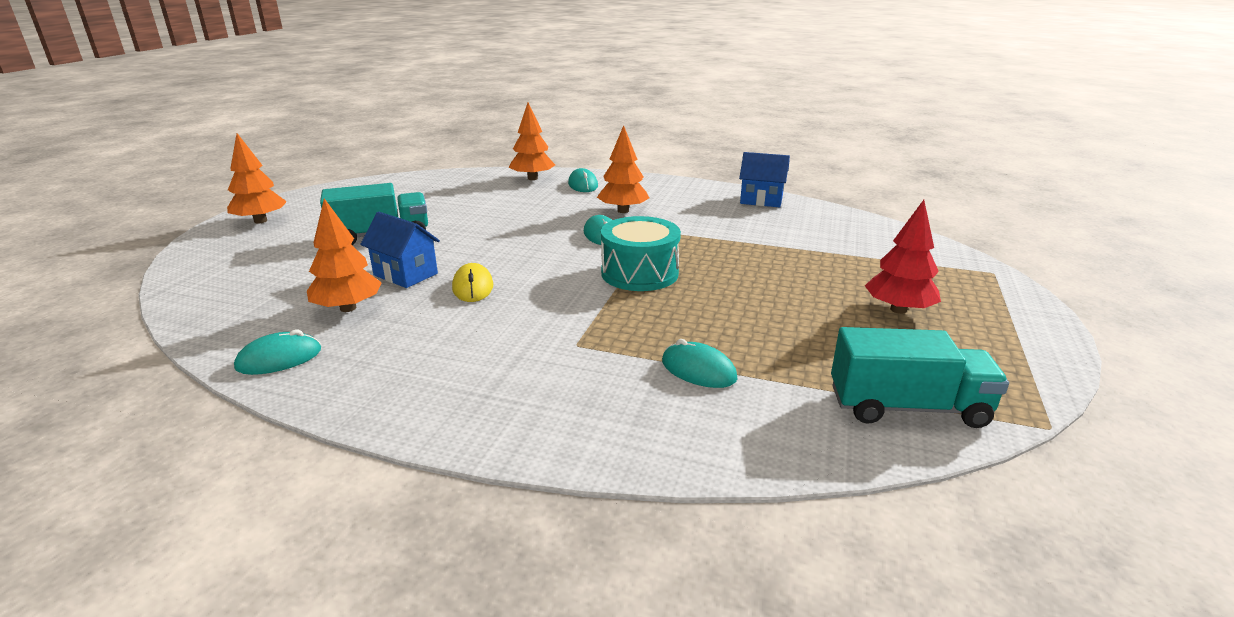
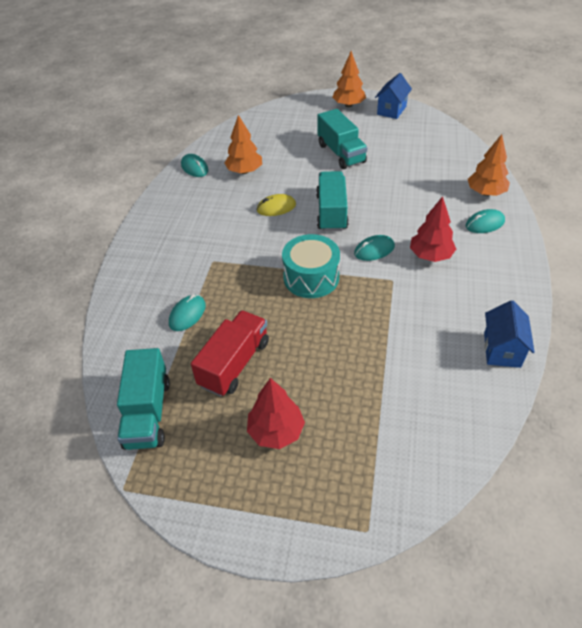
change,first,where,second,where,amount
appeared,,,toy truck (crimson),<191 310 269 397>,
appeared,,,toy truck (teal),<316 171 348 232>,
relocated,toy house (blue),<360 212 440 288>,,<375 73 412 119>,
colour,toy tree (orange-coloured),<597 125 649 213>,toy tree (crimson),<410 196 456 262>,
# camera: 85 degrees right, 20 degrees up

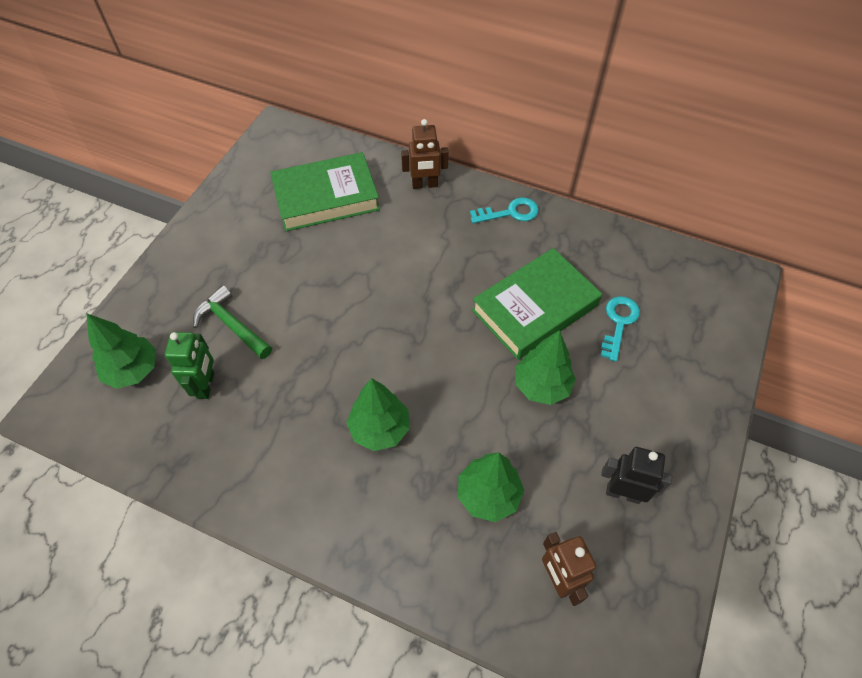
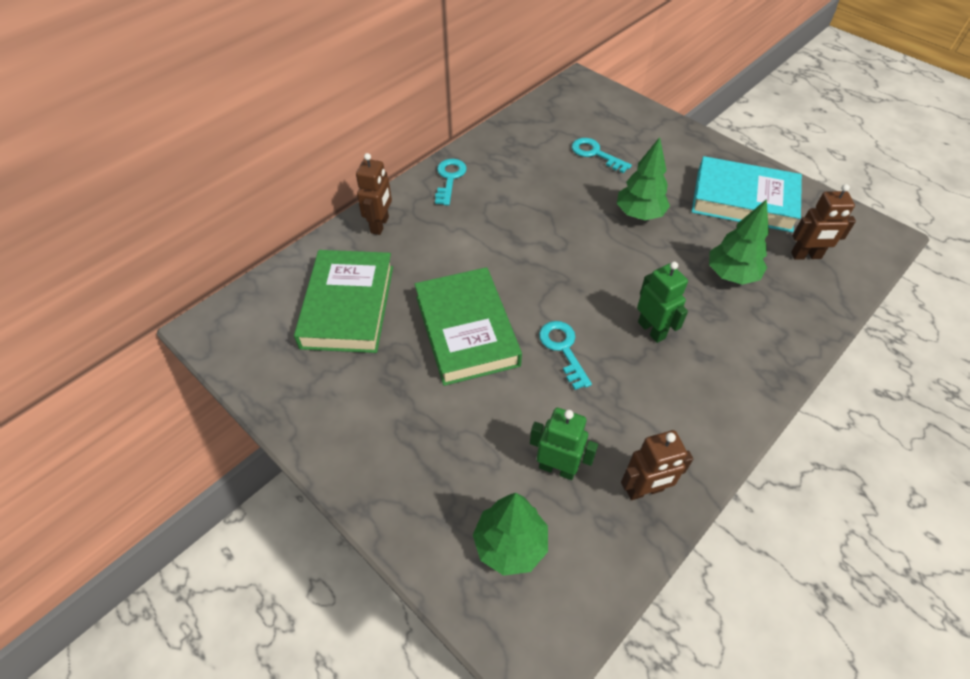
change,first,where,second,where,amount
relocated,hardback (emerald),<472 248 602 360>,,<415 267 522 386>,
appeared,,,latchkey (teal),<539 321 592 390>,
appeared,,,robot (russet),<621 430 693 500>,
exchanged,toy tree (emerald),<346 378 409 451>,robot (emerald),<637 262 688 343>,
exchanged,robot (jet-black),<601 447 672 504>,hardback (teal),<692 156 802 232>,
missing,claw hammer (emerald),<193 285 272 359>,,,
# camera: 70 degrees left, 5 degrees down

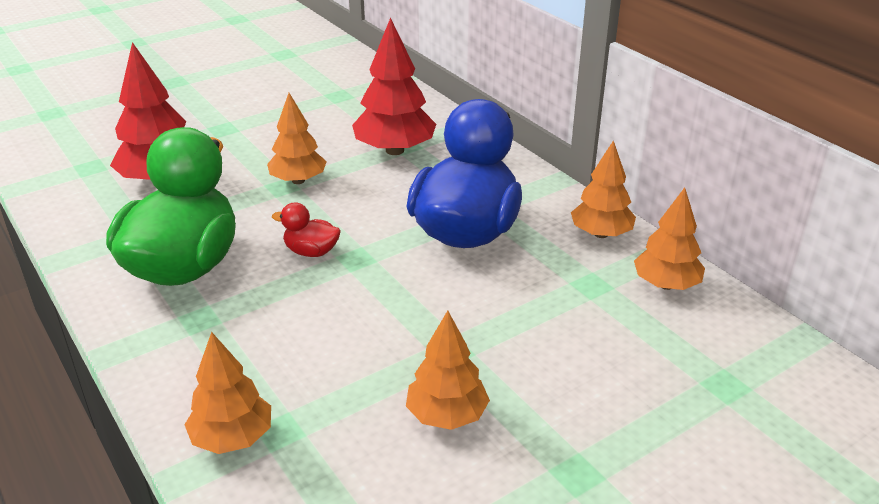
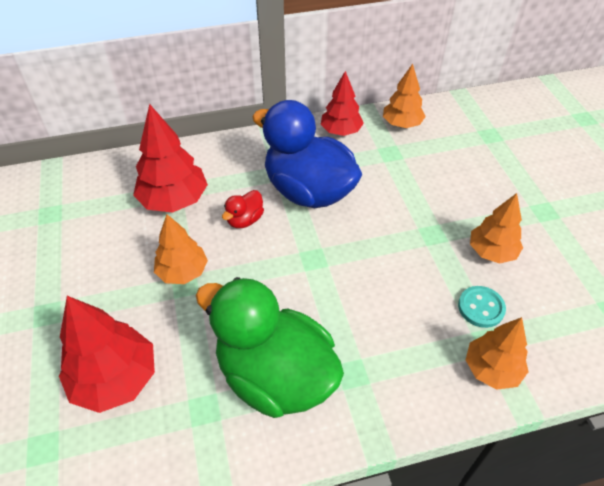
change,first,where,second,where,amount
relocated,toy duck (crimson),<272 202 341 257>,,<222 190 264 228>,
colour,toy tree (orange-coloured),<571 140 636 238>,toy tree (crimson),<321 71 364 136>,
appeared,,,sewing button (teal),<458 286 506 328>,
# camera: 70 degrees left, 15 degrees up

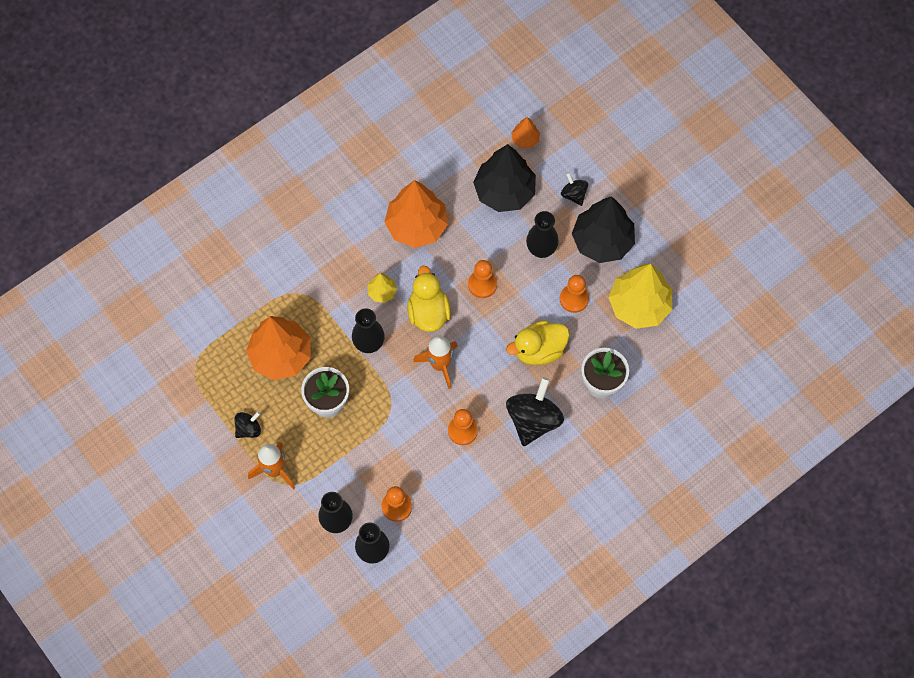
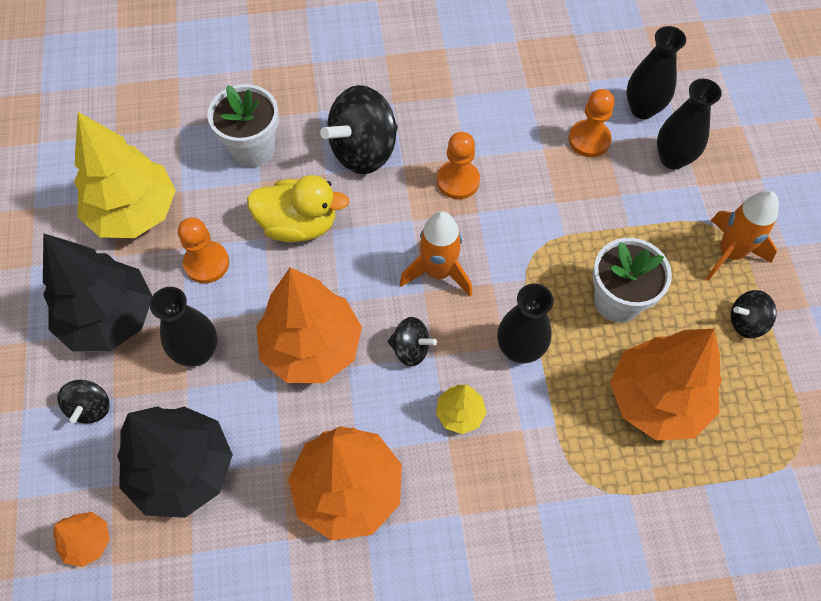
change,first,where,second,where,amount
exchanged,game pawn (orange-coloured),<468 260 497 298>,toy tree (orange-coloured),<256 267 362 383>,
exchanged,toy duck (bright yellow),<407 266 451 332>,spinning top (jet-black),<388 317 437 367>,
# camera: 150 degrees left, 5 degrees down

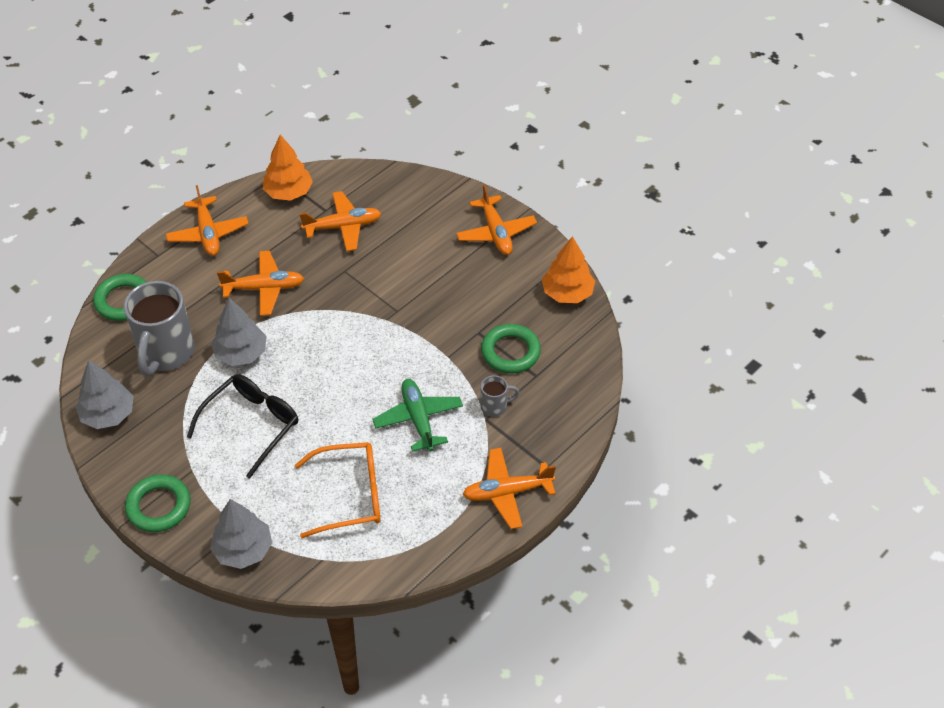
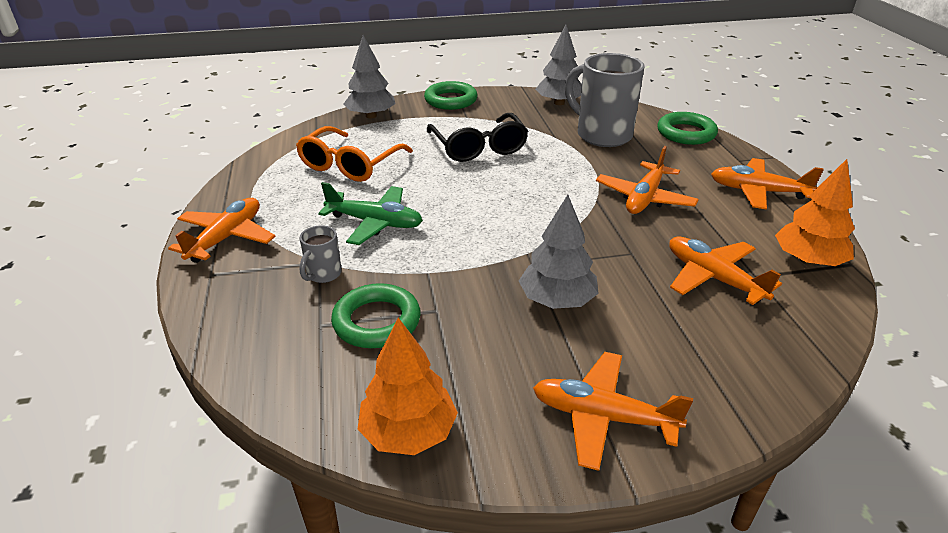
change,first,where,second,where,amount
relocated,toy tree (grey),<211 298 267 366>,,<519 195 599 309>,
spun,plane (orange-coloured),<300 191 381 251>,,<669 237 782 305>,120 degrees clockwise
# camera: 125 degrees right, 15 degrees down

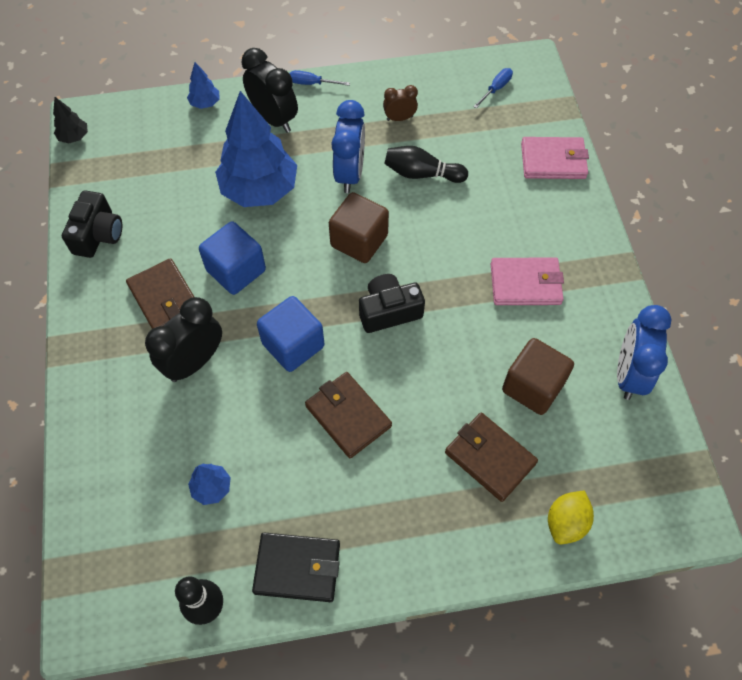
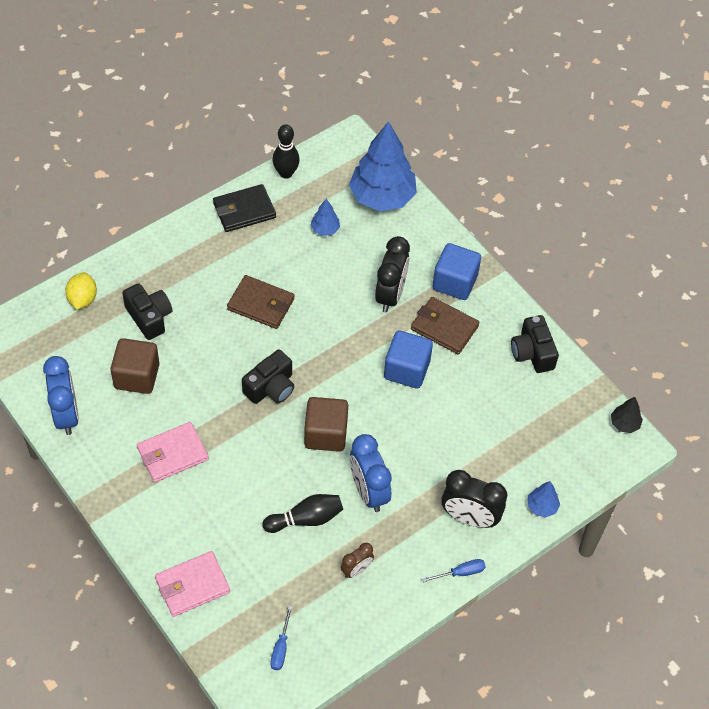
change,first,where,second,where,amount
exchanged,card wallet (russet),<445 412 538 502>,compact camera (jet-black),<122 283 172 340>,
relocated,toy tree (blue),<215 91 297 207>,,<349 121 417 211>,
relocated,solid cube (blue),<257 296 324 372>,,<433 243 481 300>,
# camera: 150 degrees right, 5 degrees down

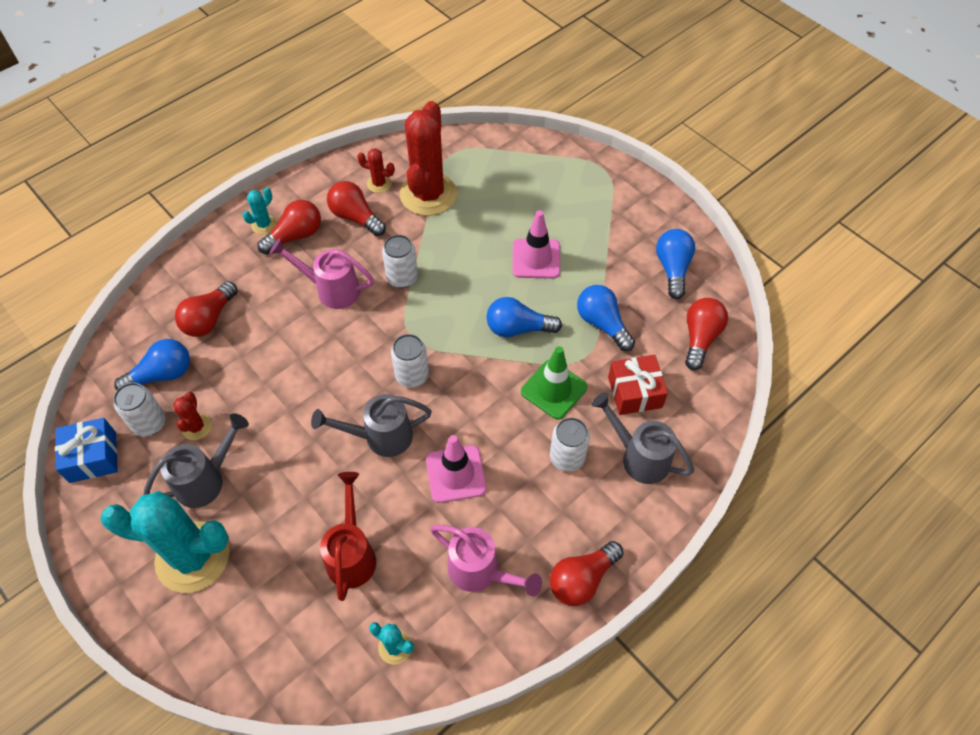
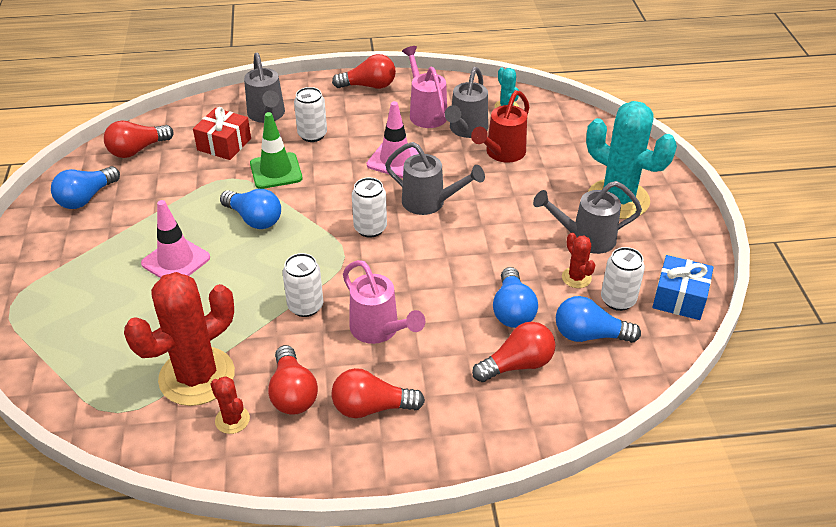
change,first,where,second,where,amount
appeared,,,watering pot (grey),<445 67 488 138>,
relocated,bulb (blue),<577 285 635 351>,,<493 267 538 328>,
spun,cactus (crimson),<173 392 211 440>,,<562 233 595 288>,60 degrees counterclockwise
missing,cactus (teal),<242 187 277 234>,,,
# camera: 145 degrees left, 15 degrees down

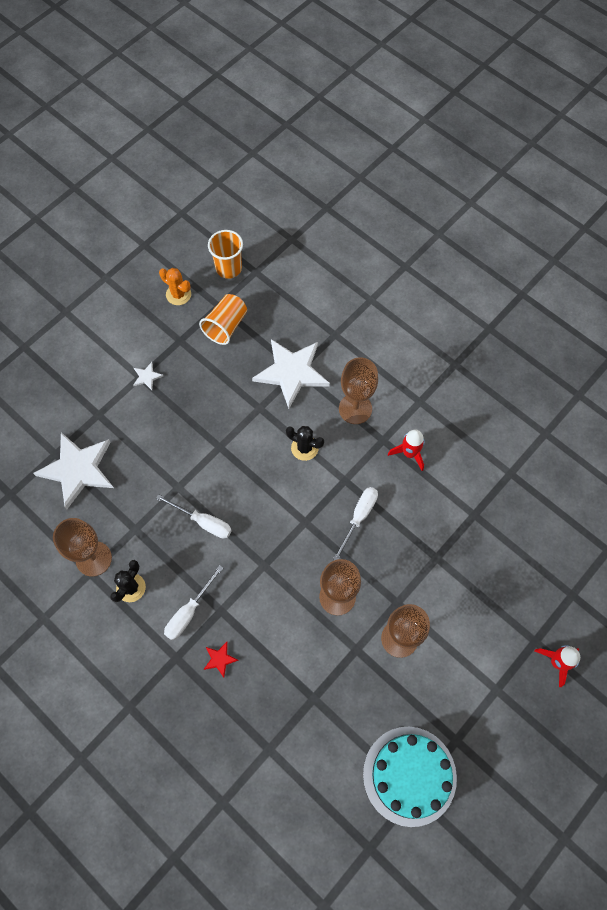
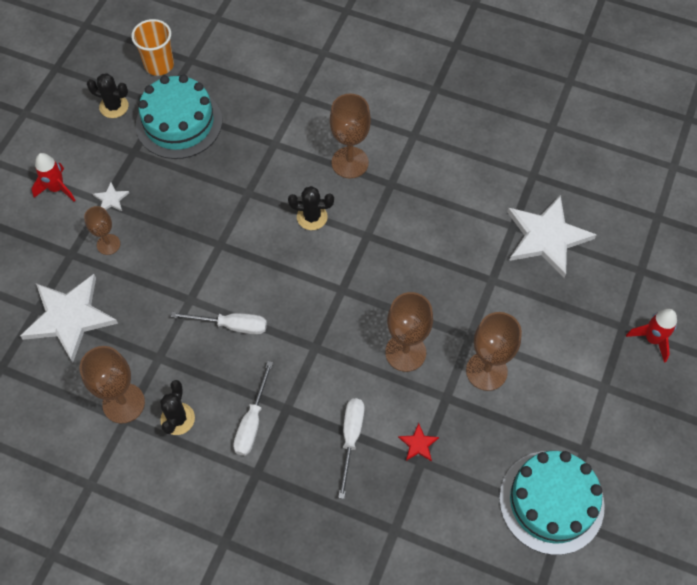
change,first,where,second,where,amount
relocated,spaceship (crimson),<388 429 425 471>,,<31 153 76 202>,
appeared,,,wine glass (russet),<84 206 120 255>,
colour,cactus (orange-coloured),<159 268 191 305>,cactus (jet-black),<87 73 129 118>,
exchanged,beaker (orange-coloured),<199 294 247 345>,gateau (teal),<136 75 222 159>,
relocated,hand screwdriver (pure white),<333 487 378 560>,,<338 398 365 499>,
relocated,star (crimson),<203 642 239 677>,,<398 423 439 461>,
relocated,star (pure white),<252 339 330 409>,,<507 195 596 278>,
# camera: 20 degrees left, 5 degrees down

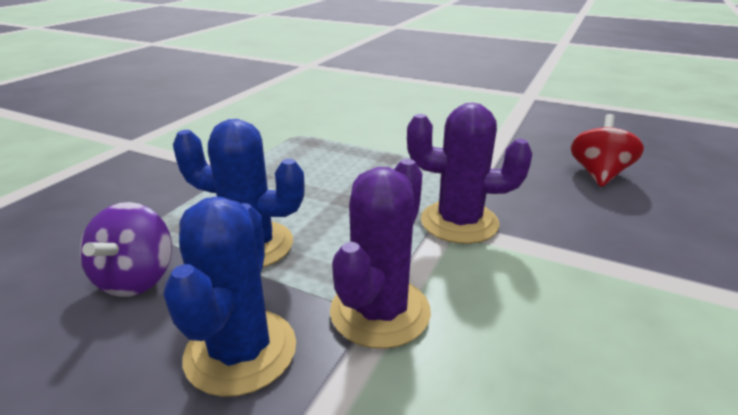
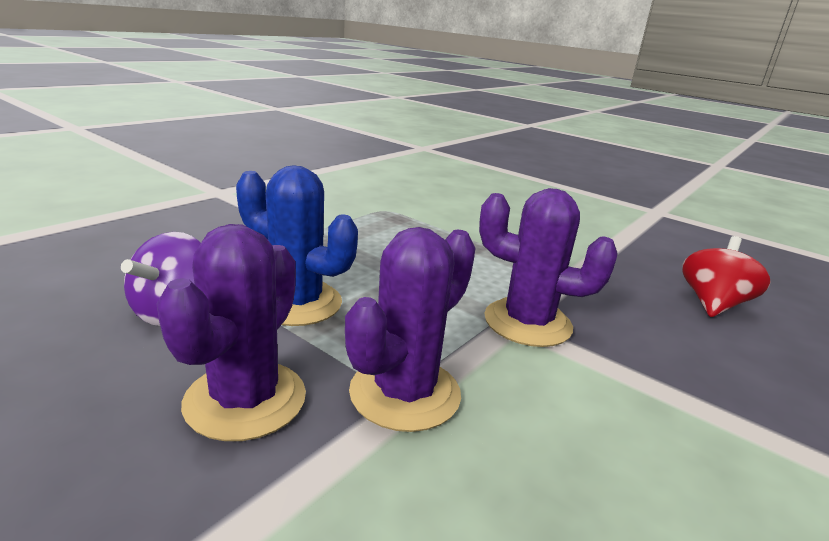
change,first,where,second,where,amount
colour,cactus (blue),<163 196 296 397>,cactus (royal purple),<156 224 306 441>,
# camera: 10 degrees right, 5 degrees down

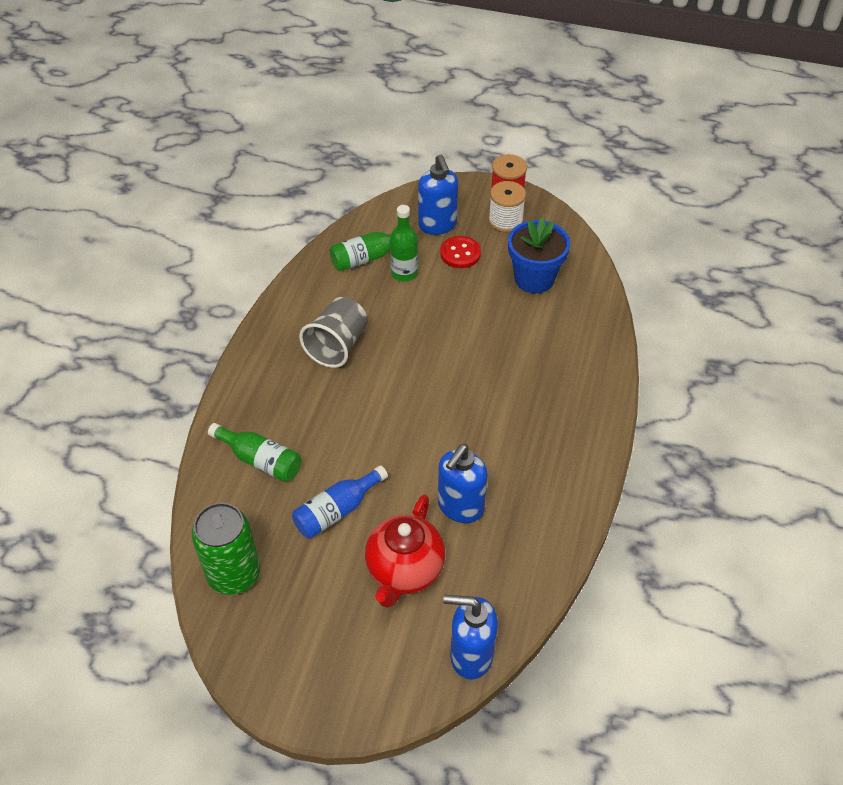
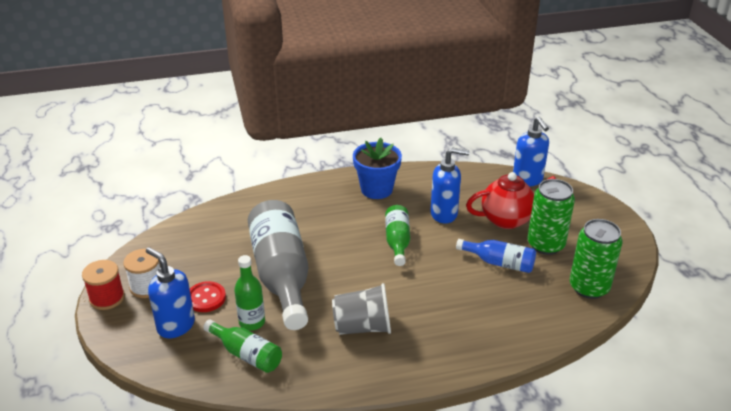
change,first,where,second,where,amount
spun,soap dispenser (blue),<418 154 458 235>,,<146 247 195 338>,90 degrees counterclockwise
appeared,,,drink bottle (grey),<248 200 308 330>,
relocated,flower pot (blue),<508 217 570 293>,,<353 138 402 199>,
relocated,drink bottle (emerald),<208 423 301 482>,,<385 205 410 266>,
appeared,,,can (emerald),<527 179 575 255>,
# camera: 120 degrees left, 15 degrees down

